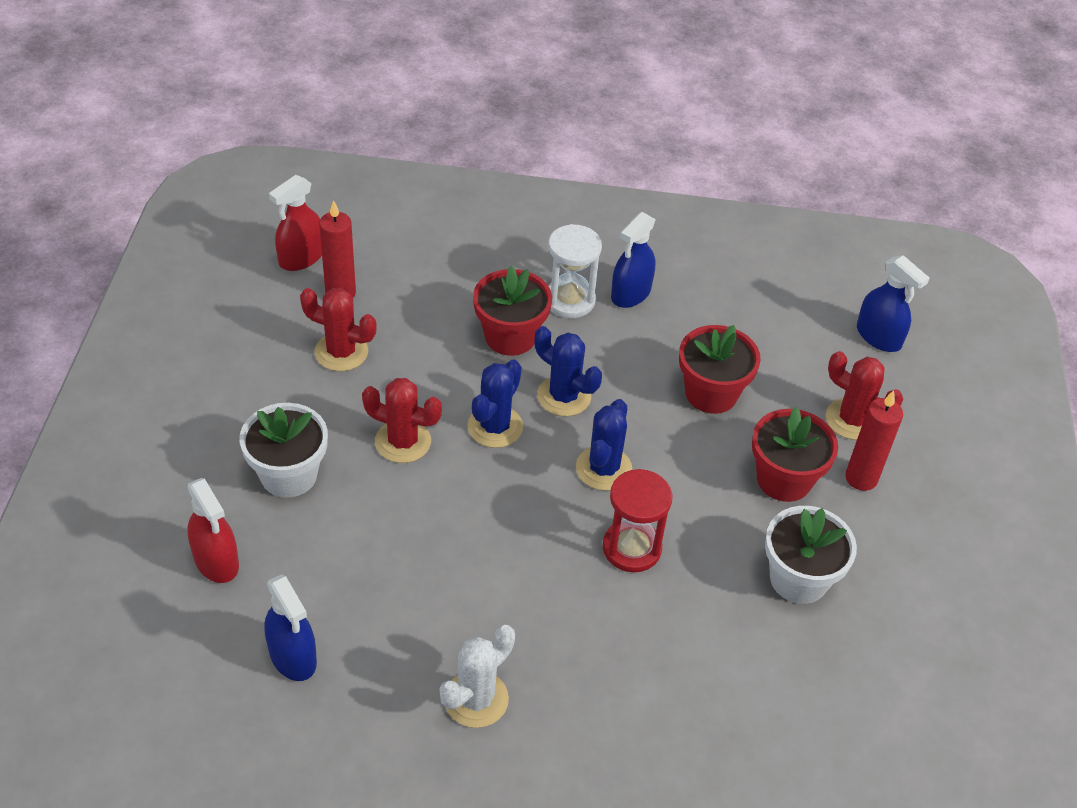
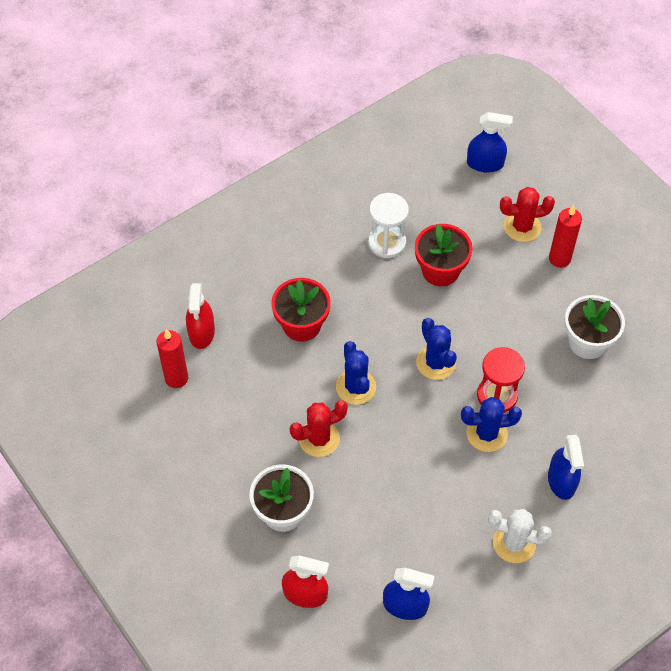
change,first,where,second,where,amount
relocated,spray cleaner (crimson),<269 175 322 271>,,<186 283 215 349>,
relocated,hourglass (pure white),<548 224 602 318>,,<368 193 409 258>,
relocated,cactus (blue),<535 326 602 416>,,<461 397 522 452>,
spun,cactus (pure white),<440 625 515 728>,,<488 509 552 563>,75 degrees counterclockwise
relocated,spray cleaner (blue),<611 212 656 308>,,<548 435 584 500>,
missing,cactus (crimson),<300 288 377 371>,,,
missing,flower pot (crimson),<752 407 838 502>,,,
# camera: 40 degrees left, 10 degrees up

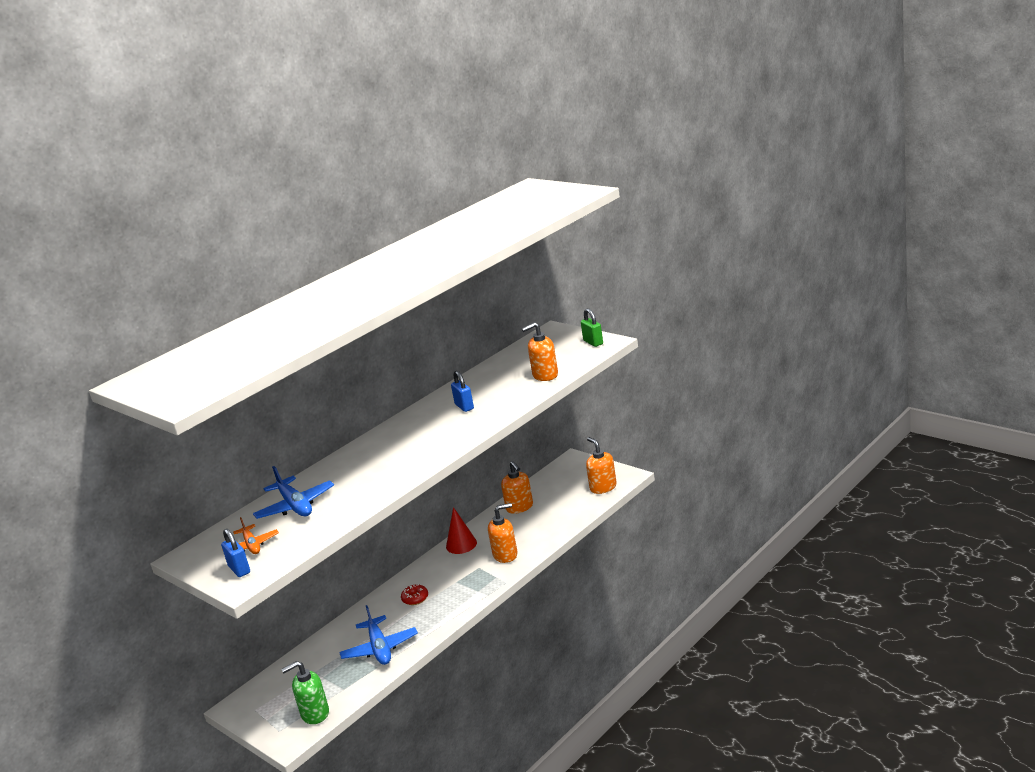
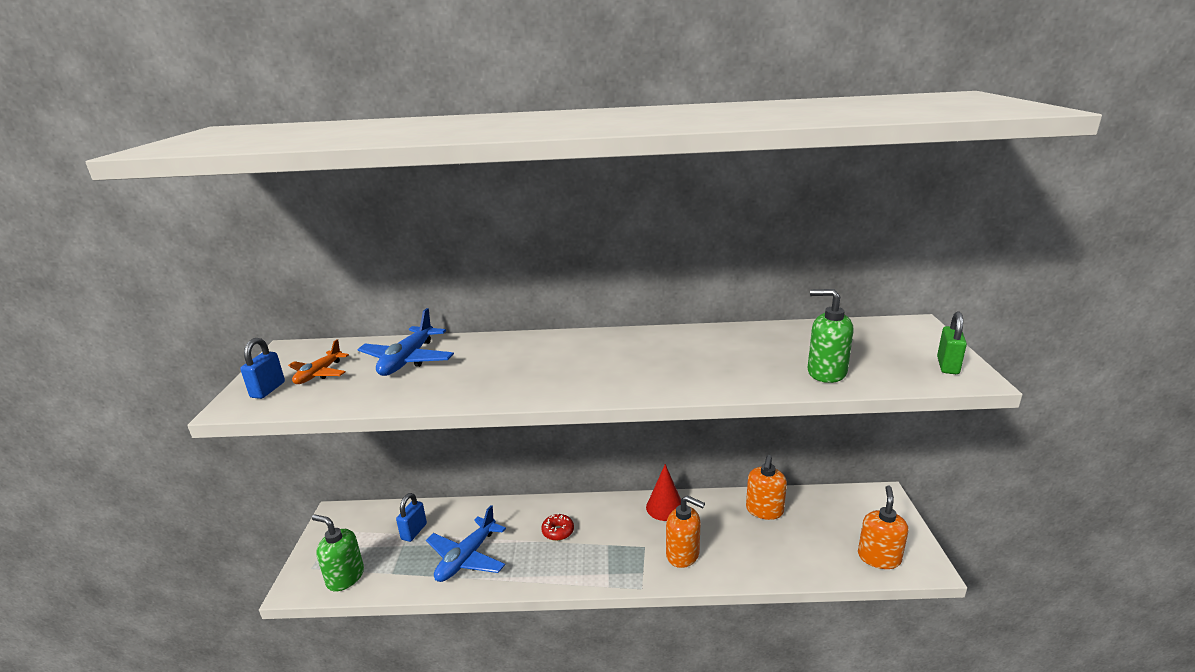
change,first,where,second,where,amount
relocated,small lock (blue),<451 371 474 412>,,<396 493 427 542>,
colour,soap dispenser (orange-coloured),<522 322 558 381>,soap dispenser (emerald),<807 289 853 383>,
# camera: 45 degrees right, 0 degrees up

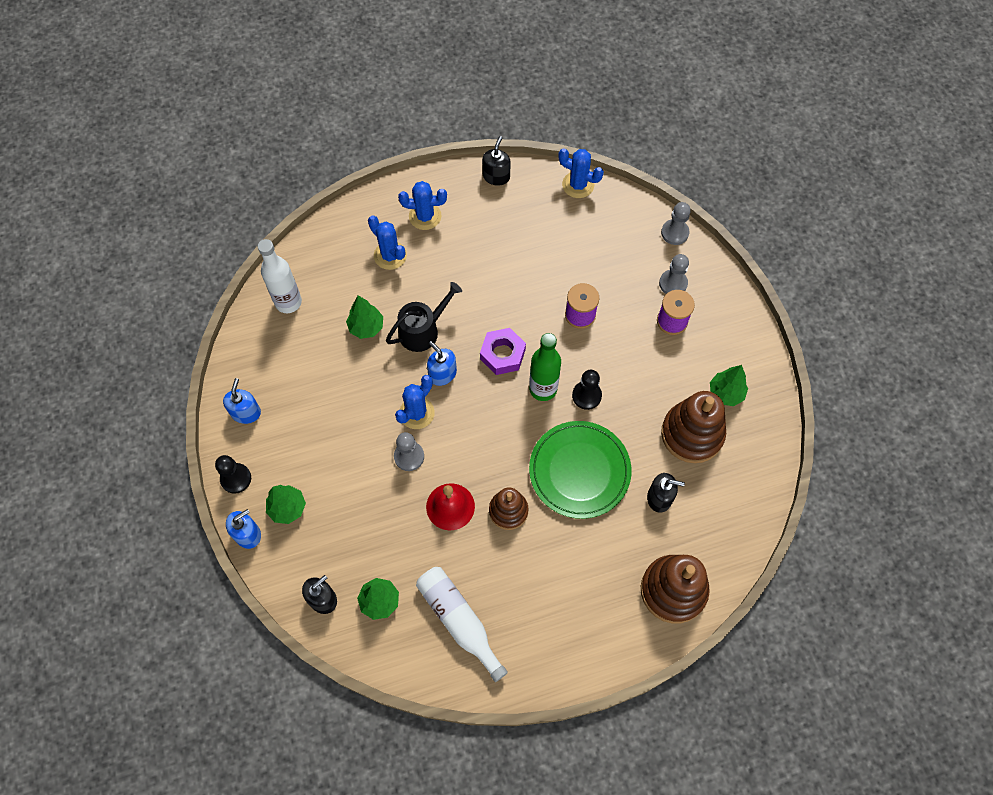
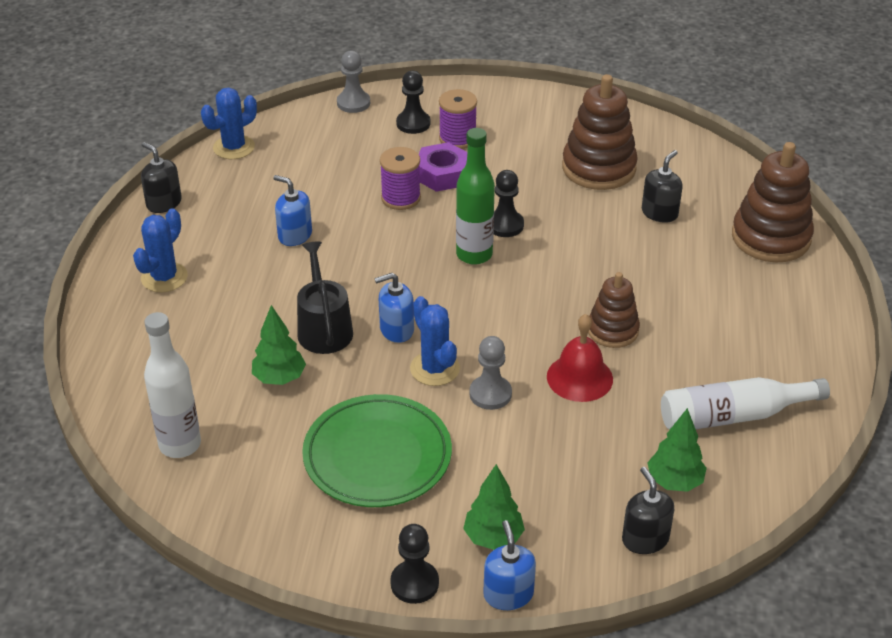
change,first,where,second,where,amount
relocated,soap dispenser (blue),<223 378 261 424>,,<273 175 312 246>,
relocated,dinner plate (emerald),<529 421 631 519>,,<302 394 452 507>,
colour,game pawn (grey),<659 254 689 294>,game pawn (jet-black),<396 71 430 134>,
relocated,hexagon nut (royal purple),<480 328 526 375>,,<419 142 467 192>,
missing,cactus (blue),<368 216 407 270>,,,
missing,toy tree (emerald),<710 365 748 406>,,,
# camera: 65 degrees left, 25 degrees down

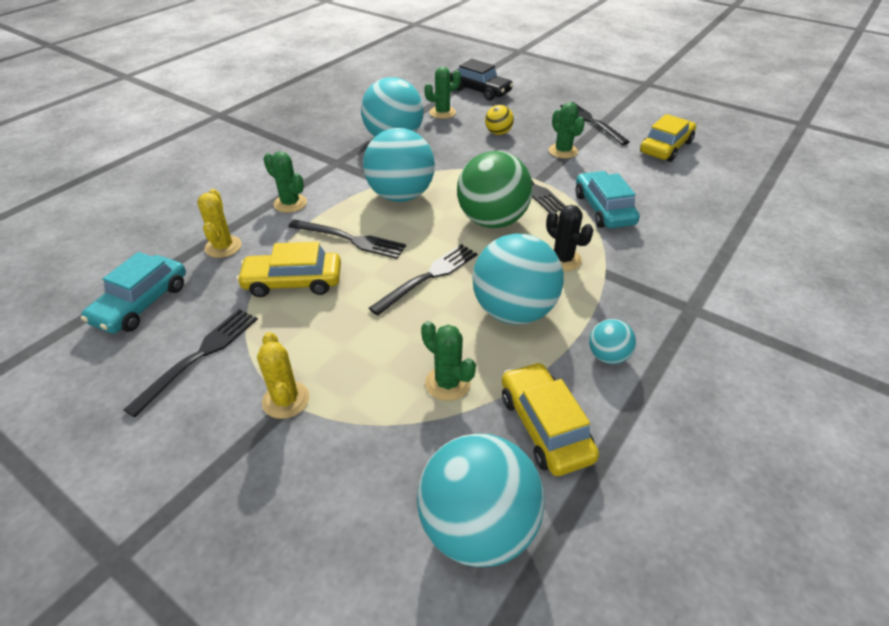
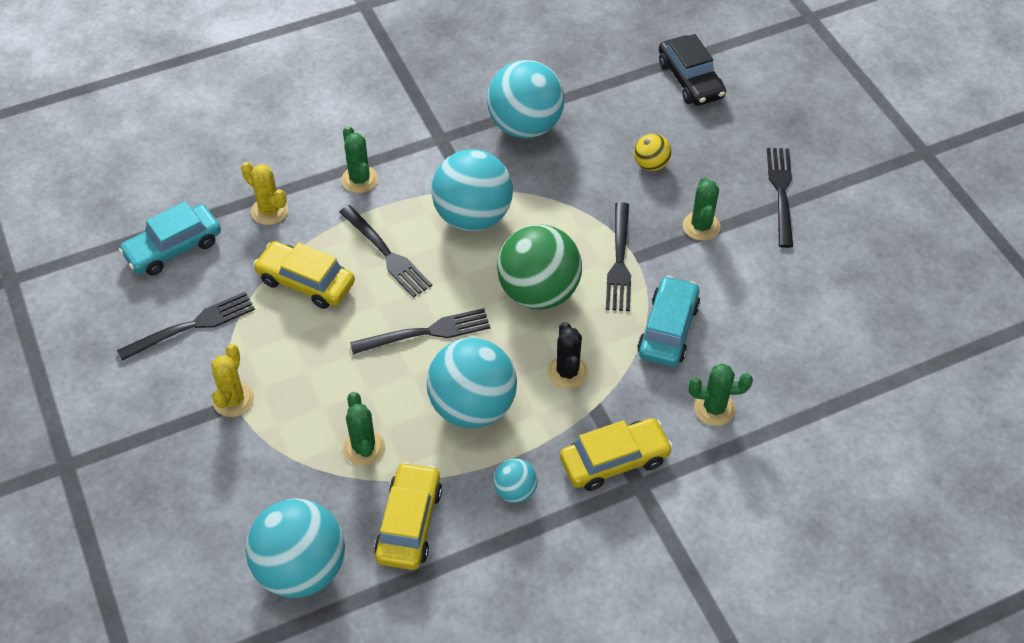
change,first,where,second,where,amount
spun,cactus (bright yellow),<197 189 242 258>,,<241 162 288 225>,75 degrees counterclockwise
relocated,automobile (bright yellow),<640 114 696 162>,,<560 418 673 491>,
relocated,cactus (emerald),<424 67 461 119>,,<689 364 753 426>,
# camera: 30 degrees right, 10 degrees up

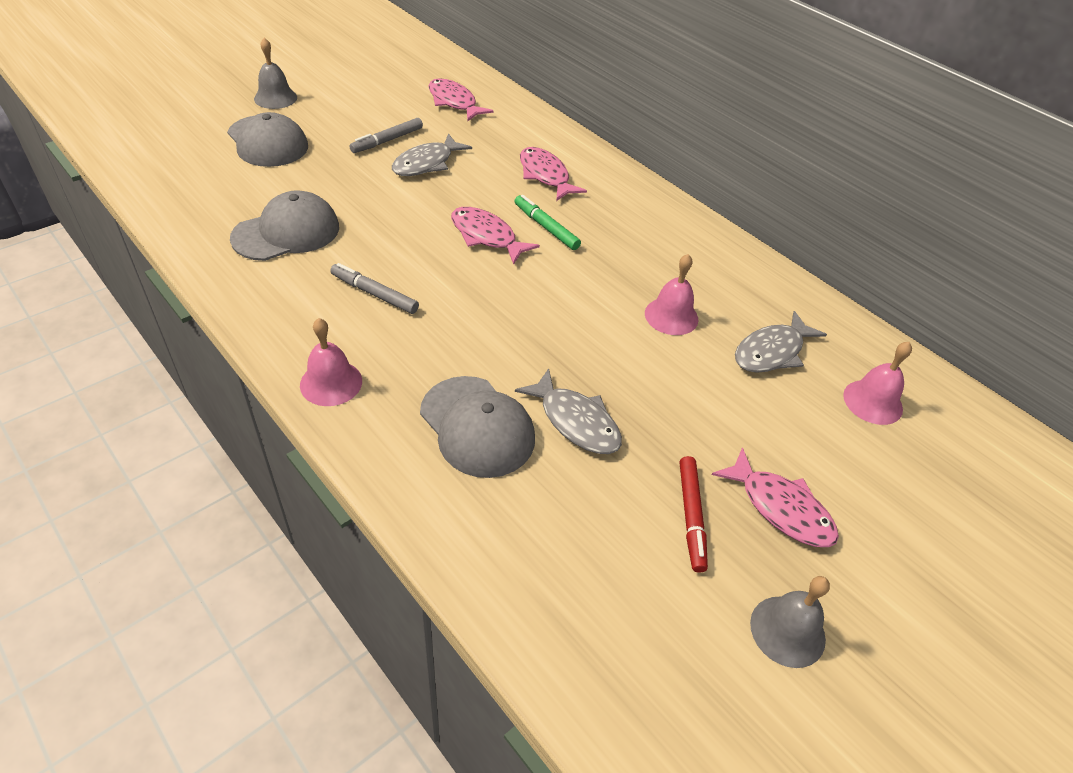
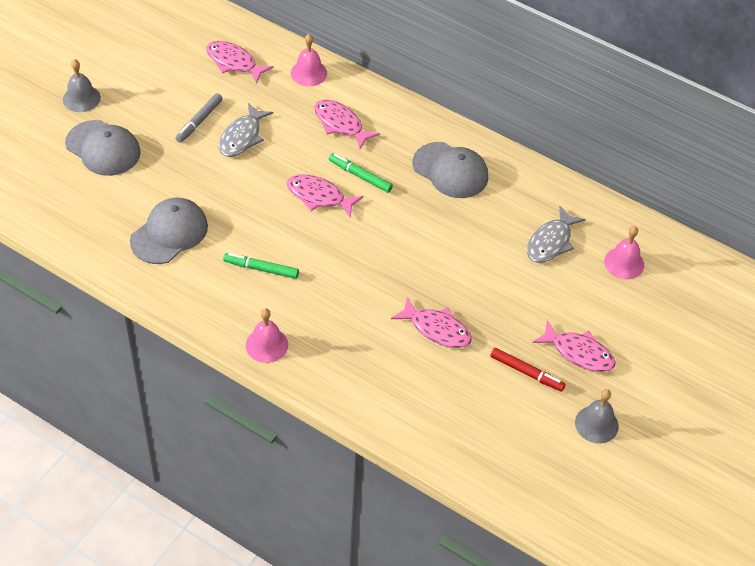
change,first,where,second,where,amount
colour,felt pen (grey),<330 263 419 314>,felt pen (emerald),<223 253 299 279>,
relocated,school bell (pink),<645 254 698 335>,,<291 34 327 86>,
colour,fish figure (grey),<515 368 622 454>,fish figure (pink),<391 297 472 348>,
relocated,cap (grey),<420 376 535 478>,,<412 142 488 198>,
spun,felt pen (crimson),<680 456 708 573>,,<490 348 566 392>,45 degrees counterclockwise
# camera: 15 degrees left, 5 degrees up

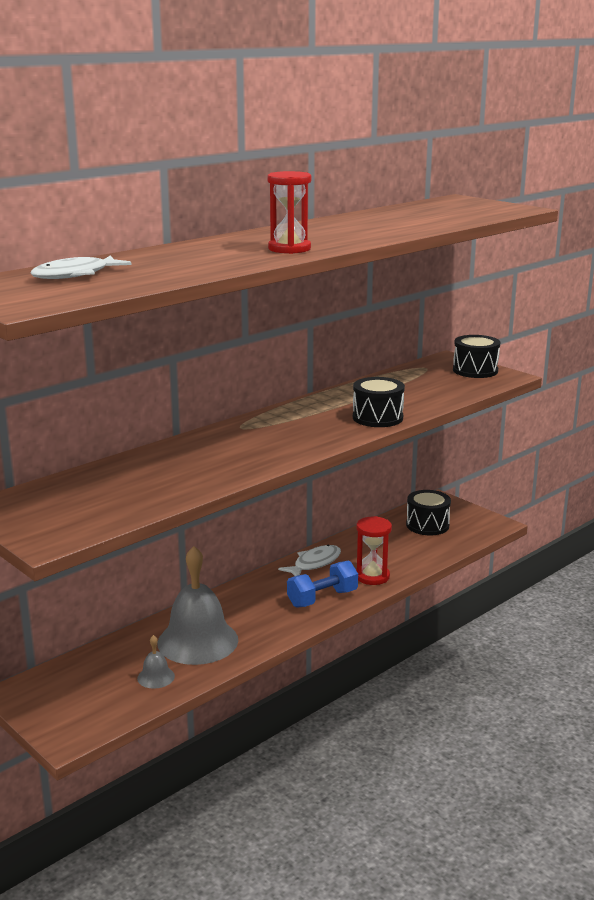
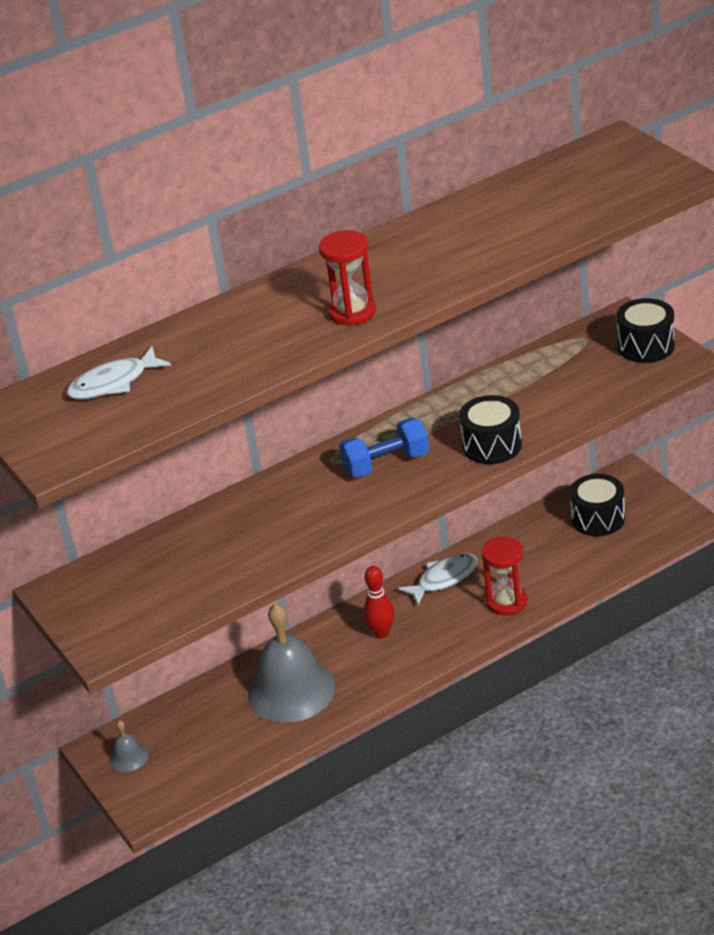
change,first,where,second,where,amount
relocated,school bell (grey),<137 635 175 689>,,<109 720 149 772>,
relocated,dumbbell (blue),<287 561 358 608>,,<339 418 429 478>,
appeared,,,skittle (crimson),<363 566 394 639>,
# camera: 15 degrees right, 15 degrees up

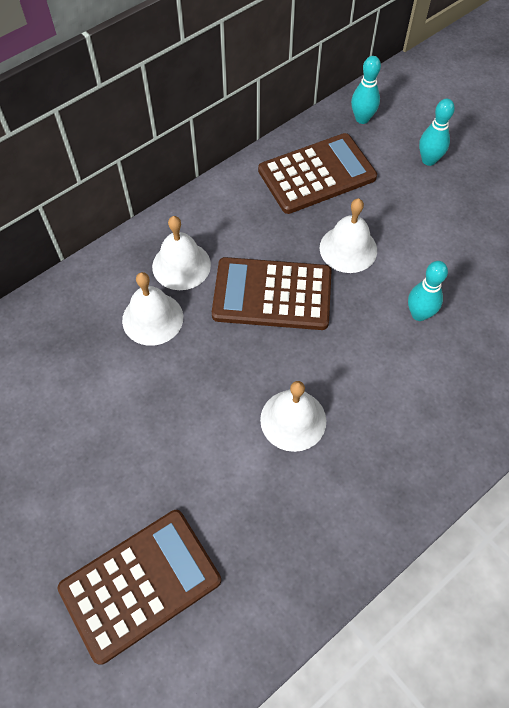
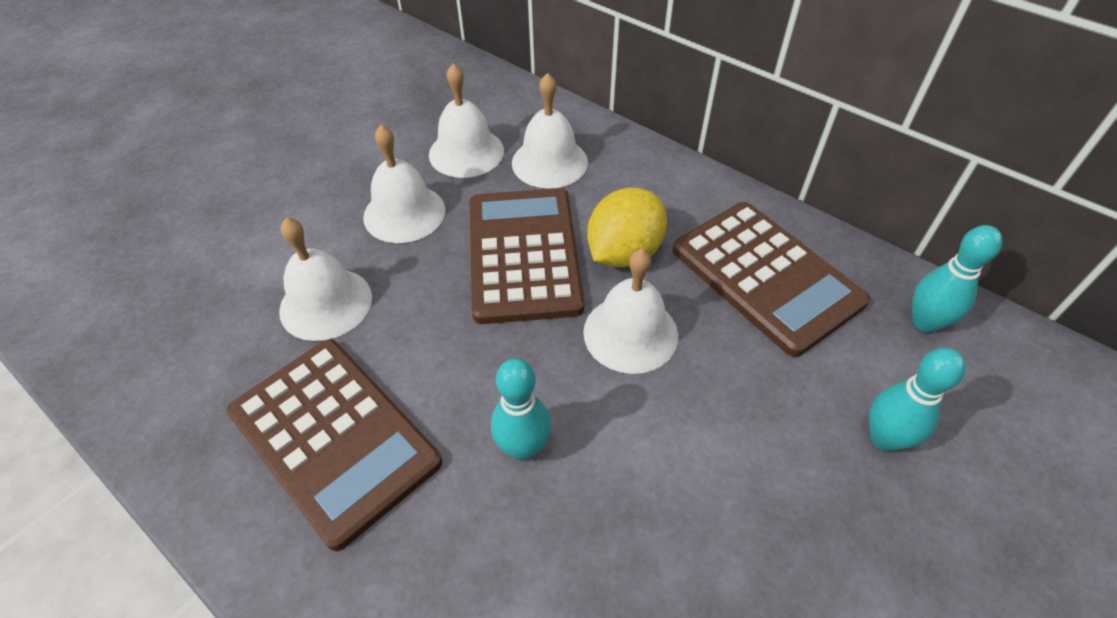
change,first,where,second,where,amount
relocated,adding machine (russet),<58 510 221 665>,,<227 339 442 551>,
appeared,,,school bell (pure white),<363 125 445 243>,
appeared,,,toy lemon (bright yellow),<587 187 667 267>,
# camera: 80 degrees right, 10 degrees down

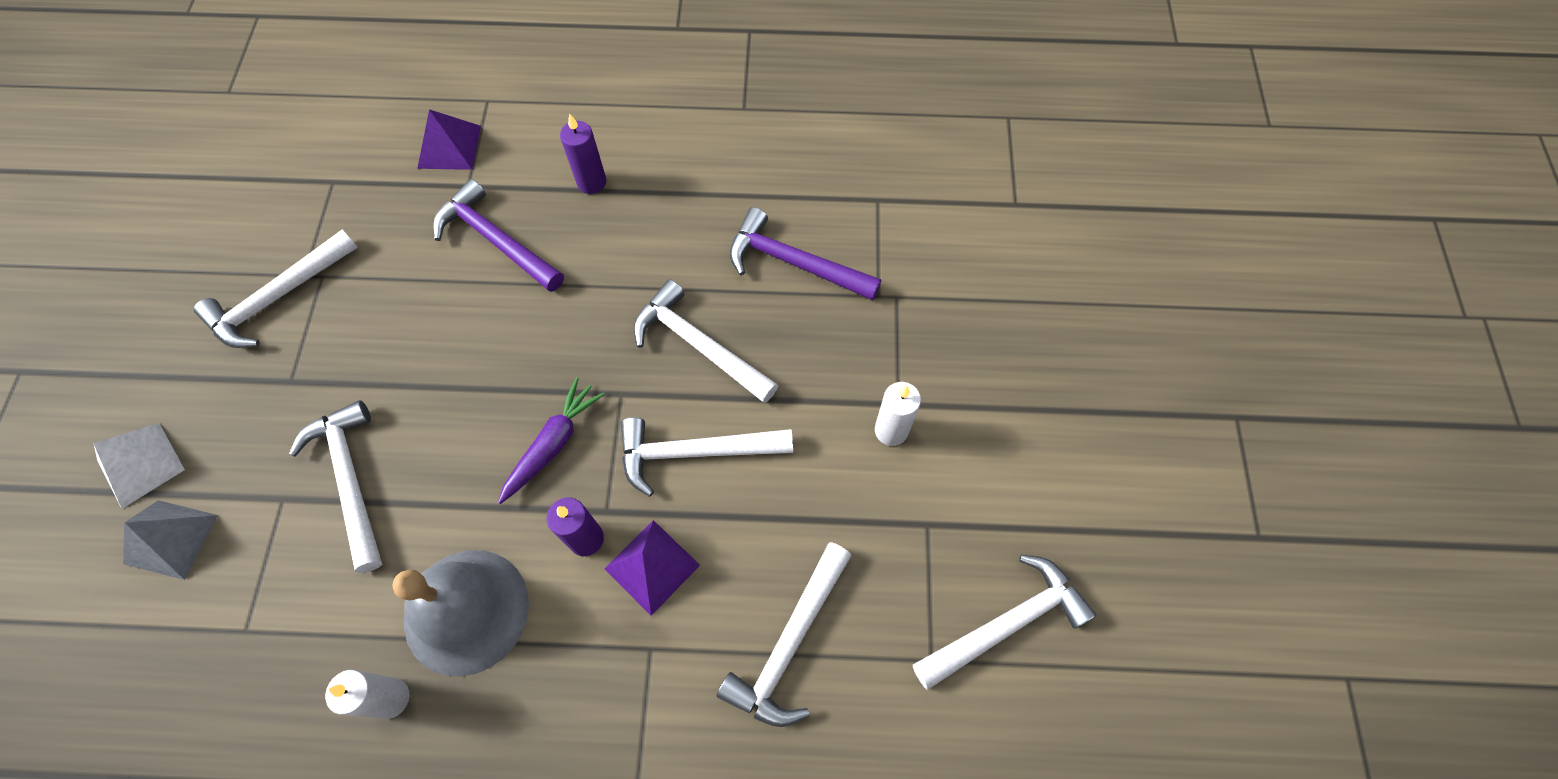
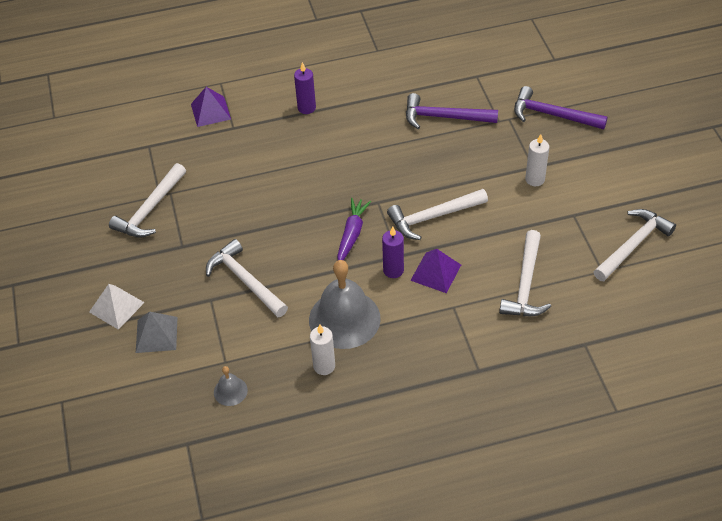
change,first,where,second,where,amount
appeared,,,school bell (grey),<214 366 248 406>,
relocated,claw hammer (royal purple),<433 179 564 292>,,<514 86 608 129>,
missing,claw hammer (pure white),<633 279 778 403>,,,
# camera: 15 degrees left, 15 degrees down

